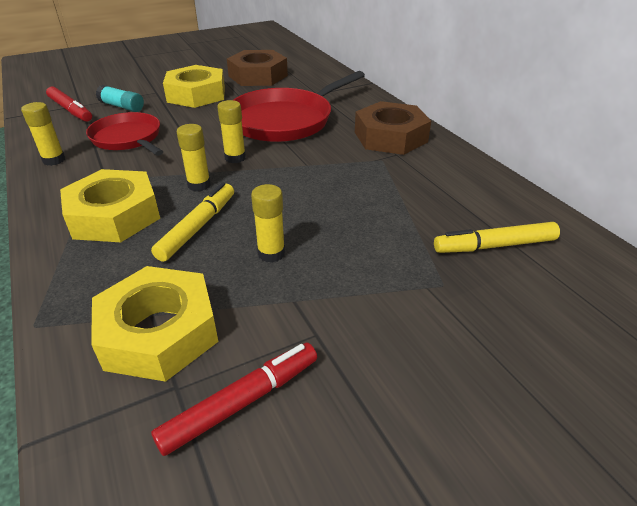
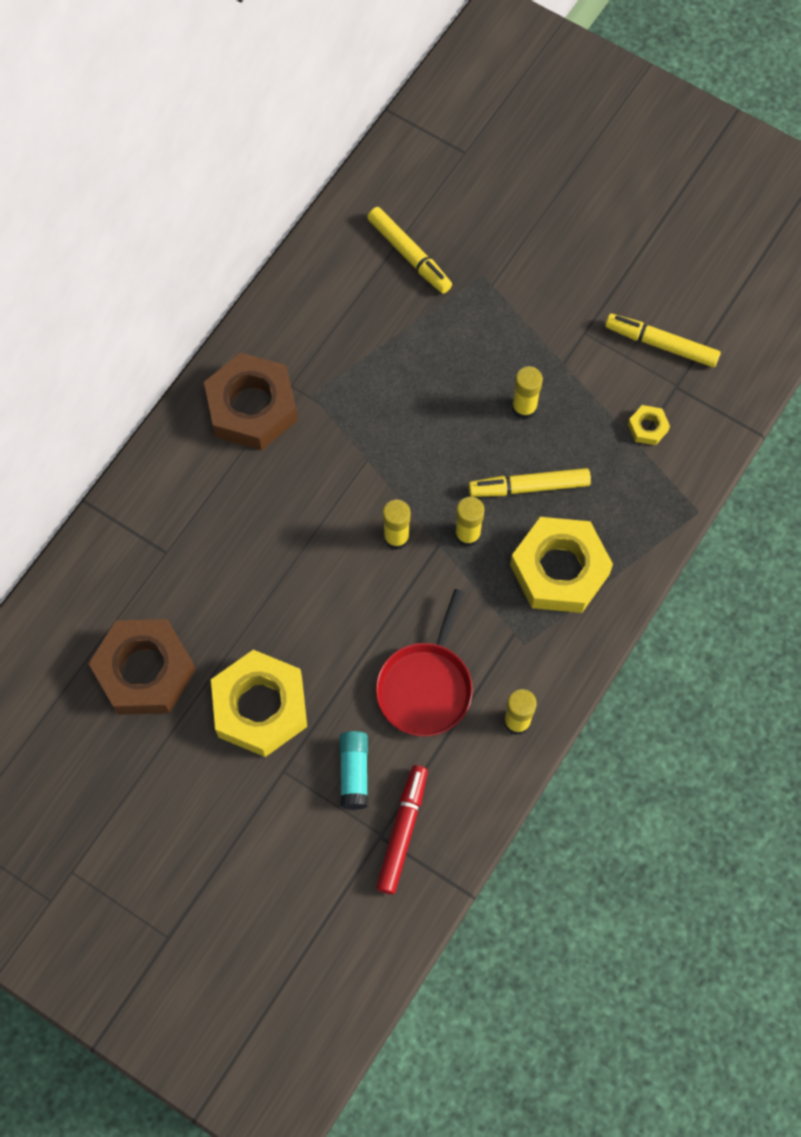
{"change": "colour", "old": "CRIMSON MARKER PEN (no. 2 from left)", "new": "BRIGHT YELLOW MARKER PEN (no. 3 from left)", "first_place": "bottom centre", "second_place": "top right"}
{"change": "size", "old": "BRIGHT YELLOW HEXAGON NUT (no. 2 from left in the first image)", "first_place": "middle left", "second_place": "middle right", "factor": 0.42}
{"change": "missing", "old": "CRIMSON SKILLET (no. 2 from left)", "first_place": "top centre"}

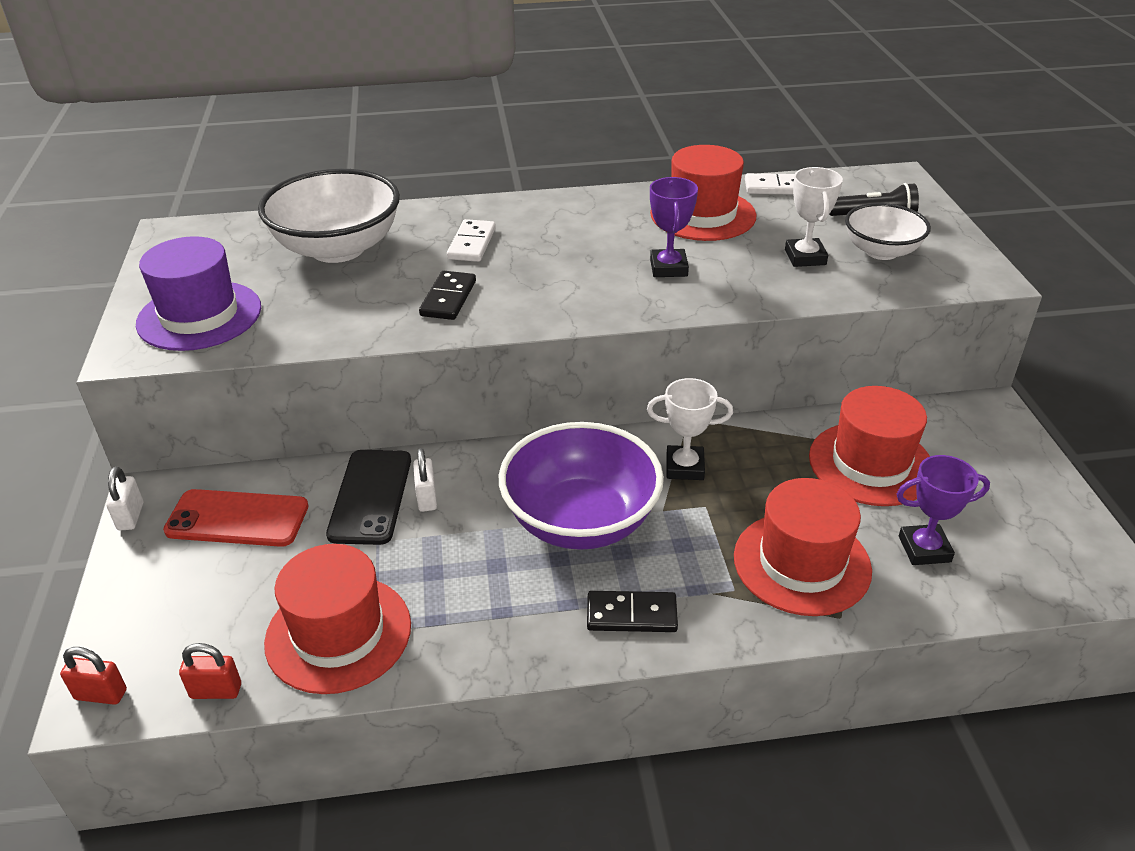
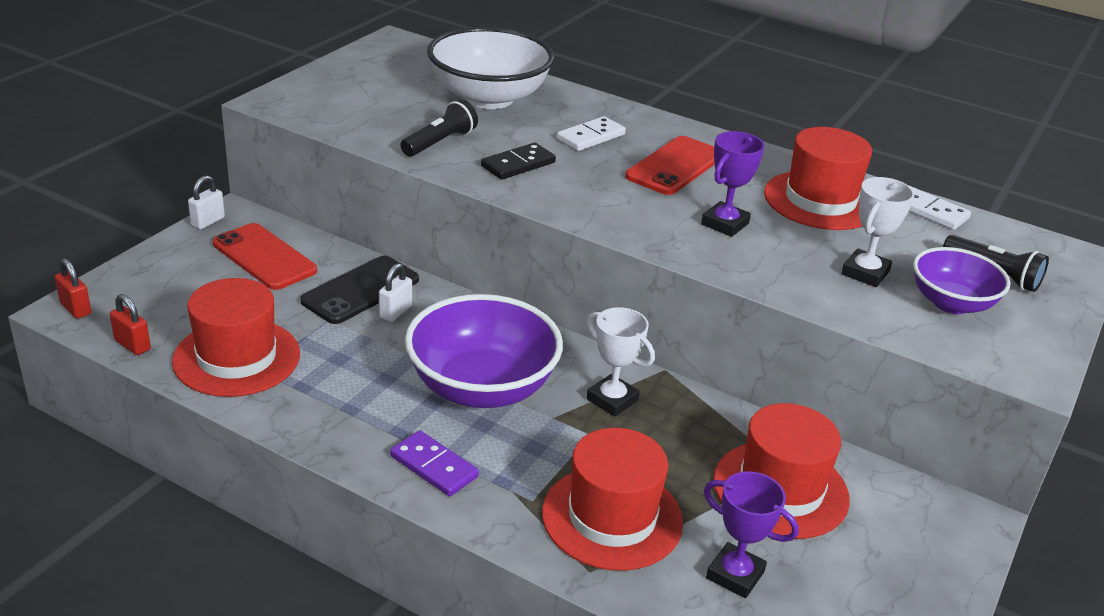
{"change": "colour", "old": "JET-BLACK DOMINO (no. 2 from left)", "new": "VIOLET DOMINO", "first_place": "bottom centre", "second_place": "bottom centre"}
{"change": "appeared", "new": "JET-BLACK FLASHLIGHT (no. 1 from left)", "second_place": "top centre"}
{"change": "appeared", "new": "CRIMSON MOBILE PHONE (no. 2 from left)", "second_place": "top centre"}
{"change": "colour", "old": "PURE WHITE BOWL (no. 2 from left)", "new": "VIOLET BOWL (no. 2 from left)", "first_place": "top right", "second_place": "middle right"}
{"change": "missing", "old": "VIOLET HAT", "first_place": "middle left"}

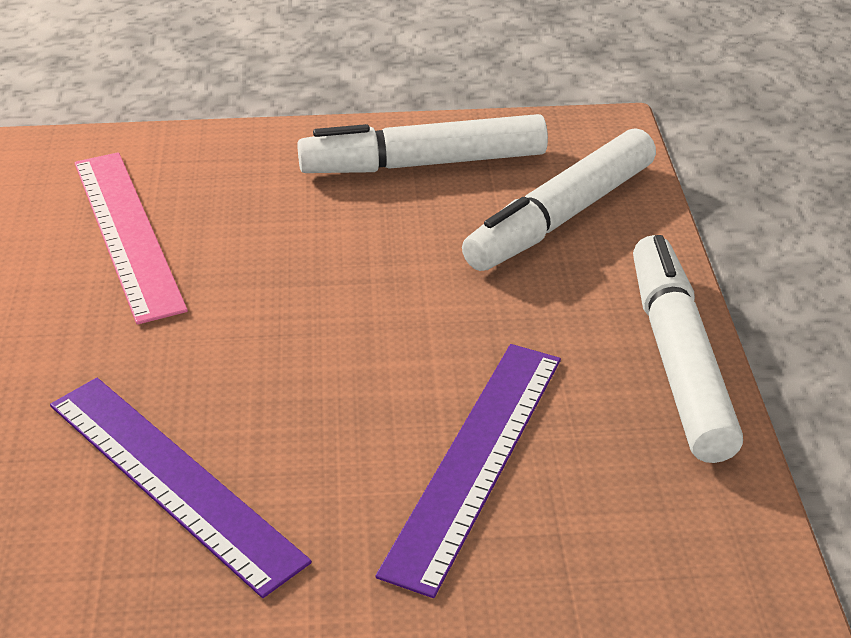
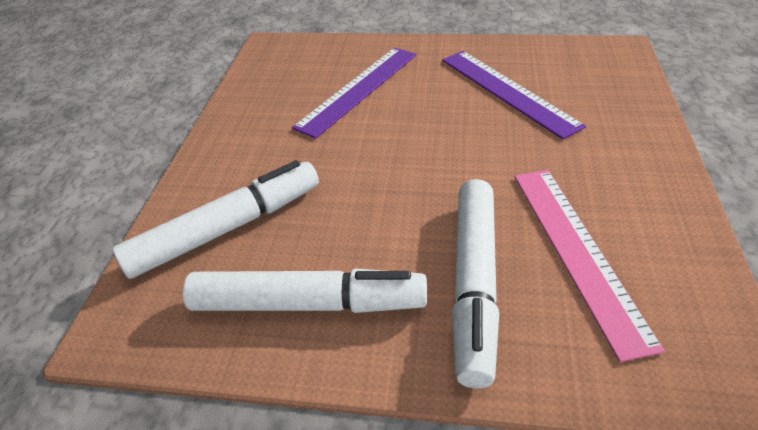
{"change": "relocated", "old": "PURE WHITE MARKER PEN (no. 3 from left)", "first_place": "middle right", "second_place": "centre"}

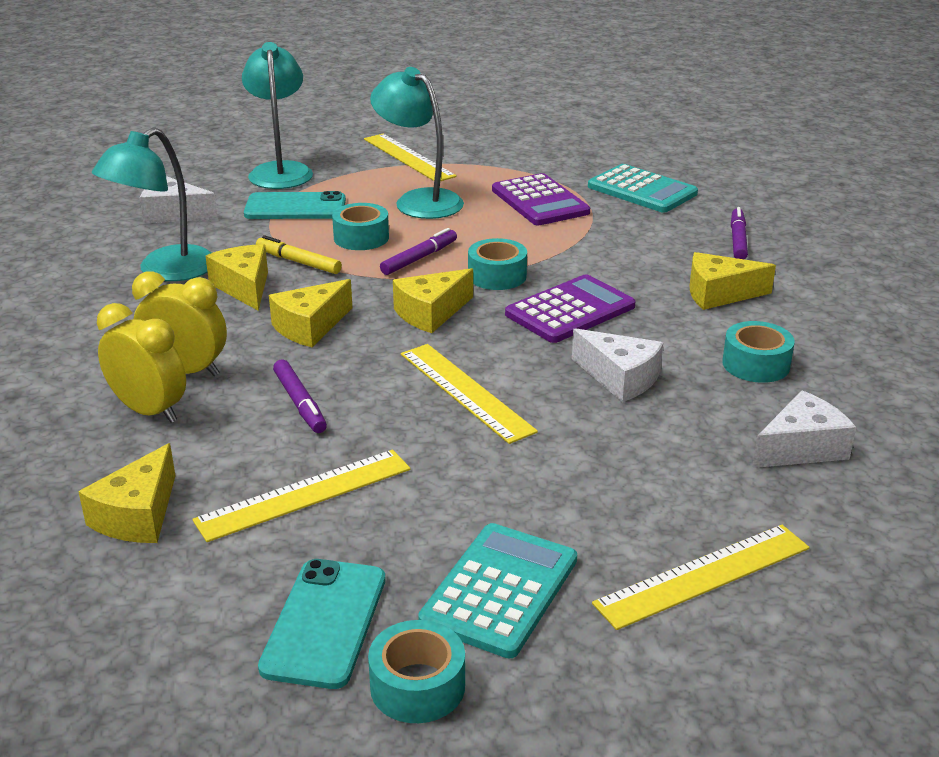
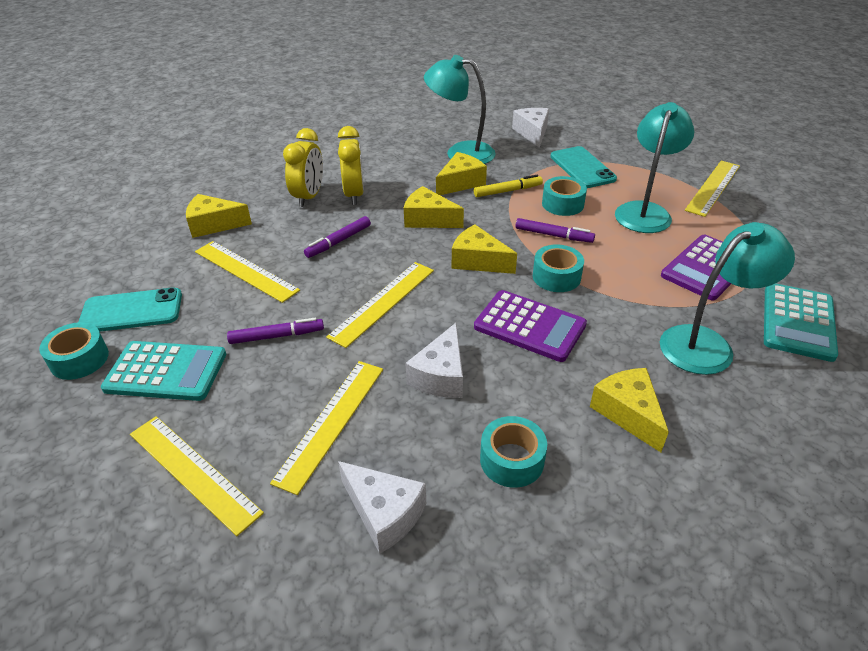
{"change": "relocated", "old": "VIOLET MARKER PEN (no. 3 from left in the first image)", "new": "VIOLET MARKER PEN (no. 1 from left)", "first_place": "top right", "second_place": "middle left"}
{"change": "appeared", "new": "BRIGHT YELLOW STRAIGHTEDGE (no. 3 from left)", "second_place": "centre"}
{"change": "spun", "old": "BRIGHT YELLOW MARKER PEN", "first_place": "middle left", "second_place": "top centre", "degrees": 60}
{"change": "relocated", "old": "TURQUOISE READING LAMP (no. 2 from left in the first image)", "new": "TURQUOISE READING LAMP (no. 3 from left)", "first_place": "top left", "second_place": "middle right"}

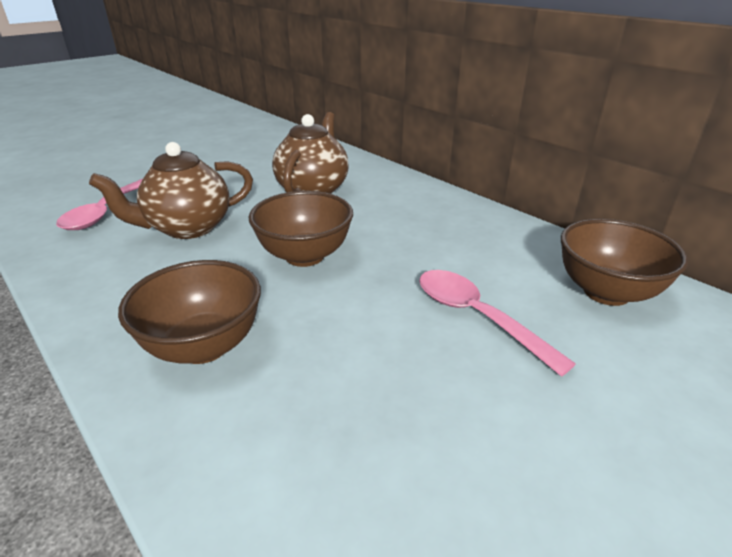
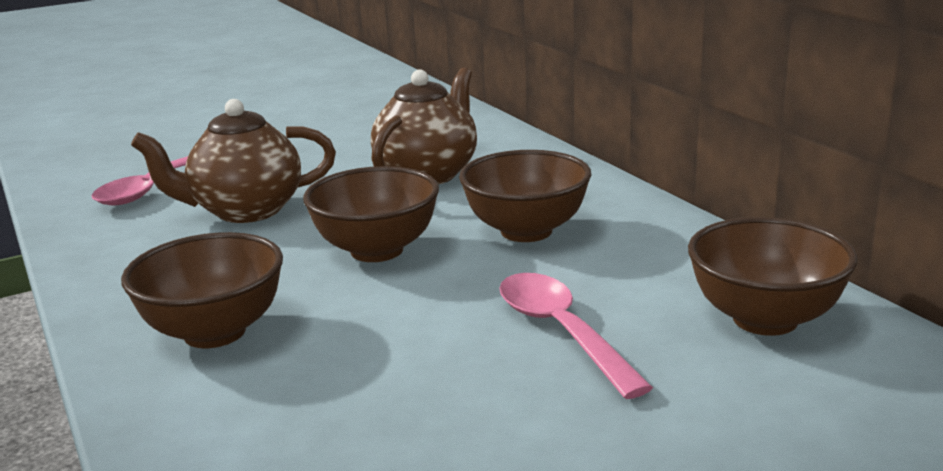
{"change": "appeared", "new": "RUSSET BOWL (no. 3 from left)", "second_place": "centre"}

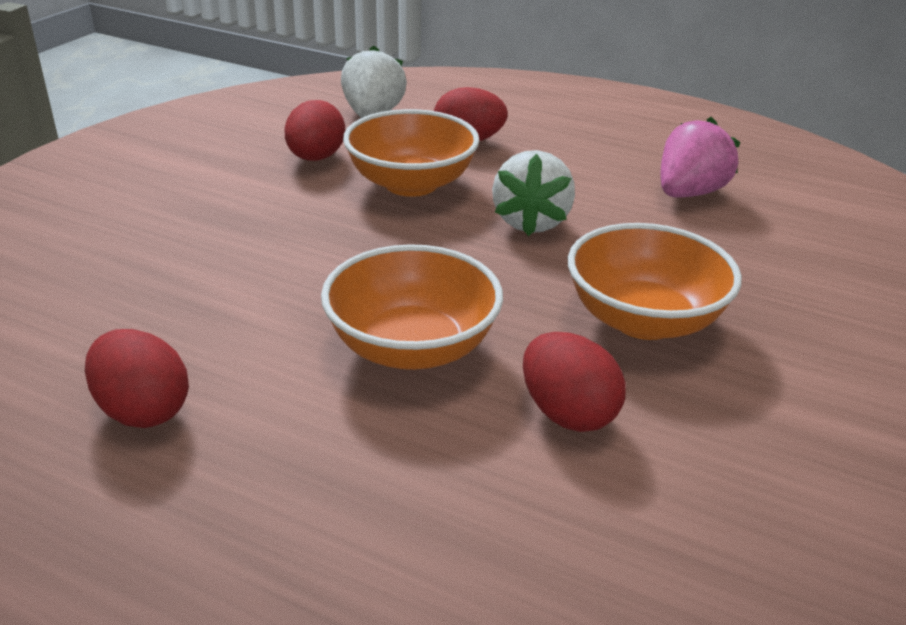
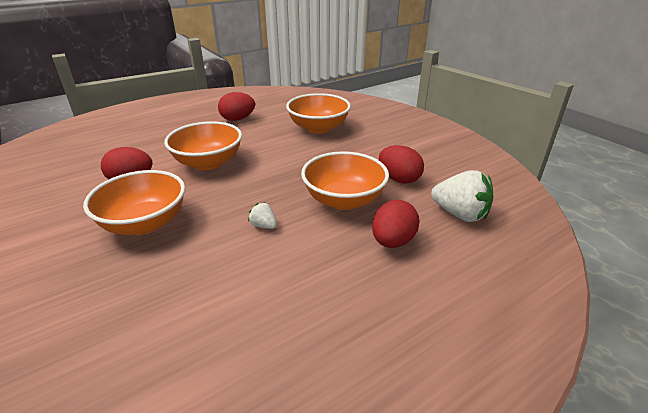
{"change": "size", "old": "PURE WHITE BERRY (no. 2 from left in the first image)", "first_place": "top centre", "second_place": "centre", "factor": 0.49}
{"change": "appeared", "new": "BRIGHT ORANGE BOWL (no. 3 from left)", "second_place": "top centre"}
{"change": "missing", "old": "PINK BERRY", "first_place": "top right"}

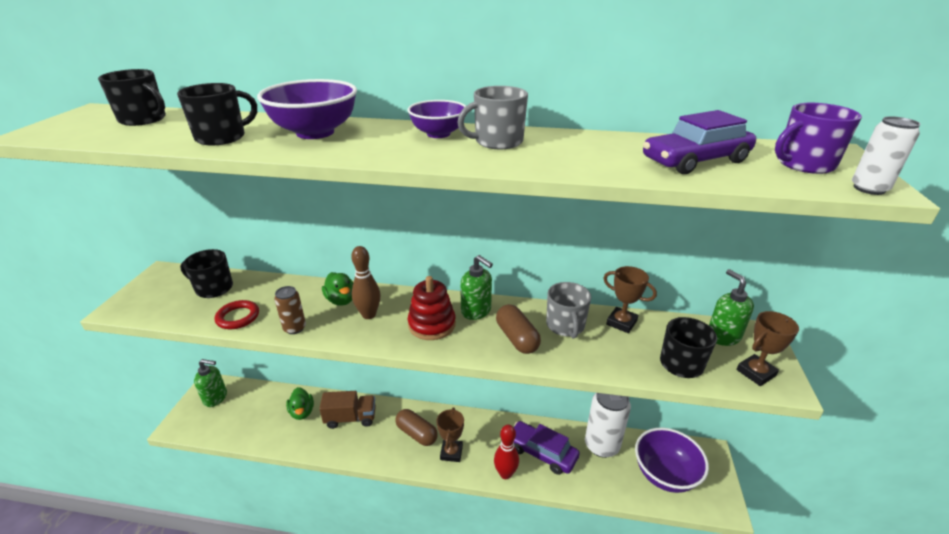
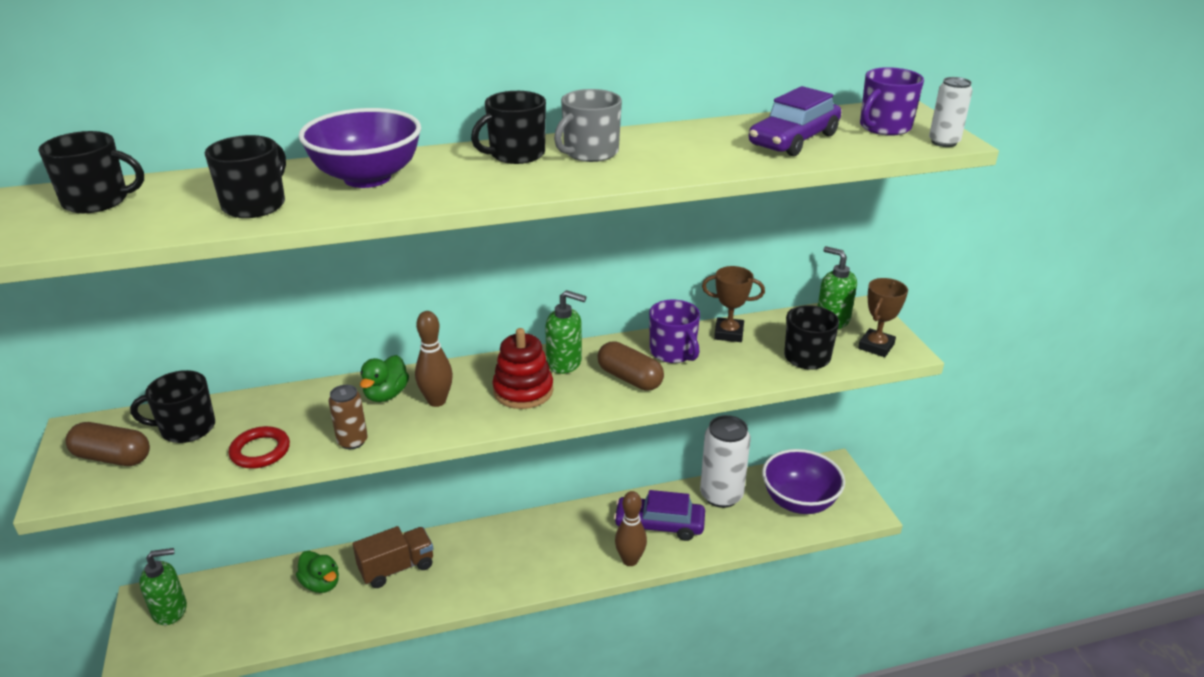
{"change": "relocated", "old": "RUSSET PILL SHAPE (no. 1 from left)", "first_place": "bottom centre", "second_place": "middle left"}
{"change": "spun", "old": "GREEN DUCK (no. 2 from left)", "first_place": "centre", "second_place": "middle left", "degrees": 75}
{"change": "exchanged", "old": "VIOLET BOWL (no. 2 from left)", "new": "JET-BLACK MUG (no. 4 from left)", "first_place": "top centre", "second_place": "top centre"}
{"change": "colour", "old": "CRIMSON SKITTLE", "new": "RUSSET SKITTLE (no. 2 from left)", "first_place": "bottom centre", "second_place": "bottom centre"}
{"change": "colour", "old": "ASH-GREY MUG (no. 2 from left)", "new": "VIOLET MUG (no. 1 from left)", "first_place": "centre", "second_place": "centre"}
{"change": "missing", "old": "RUSSET AWARD CUP (no. 1 from left)", "first_place": "bottom centre"}

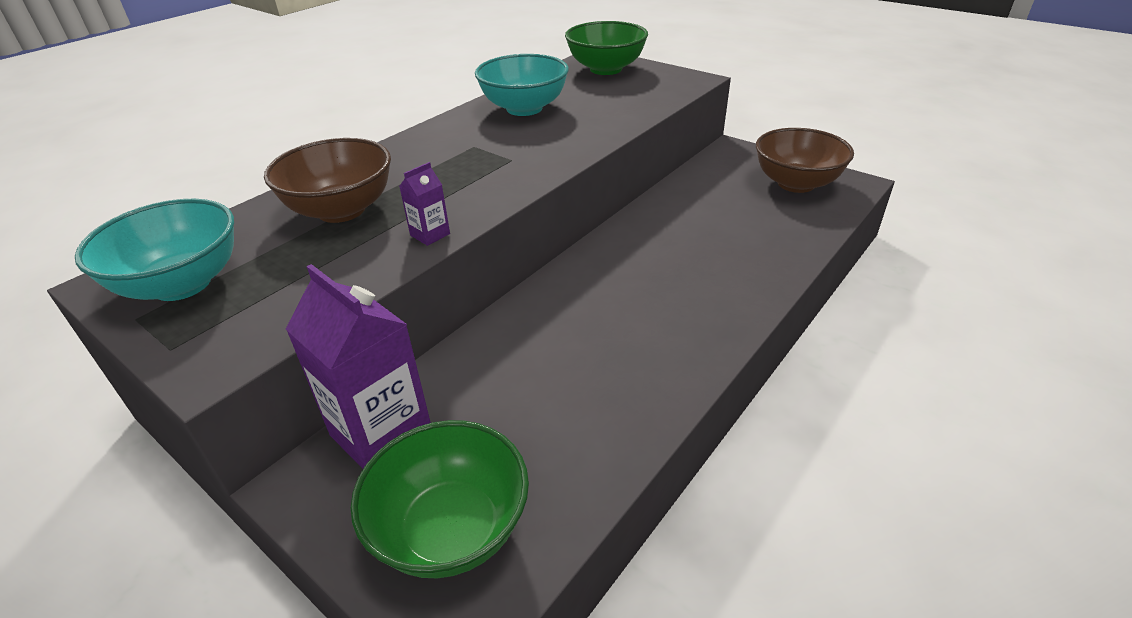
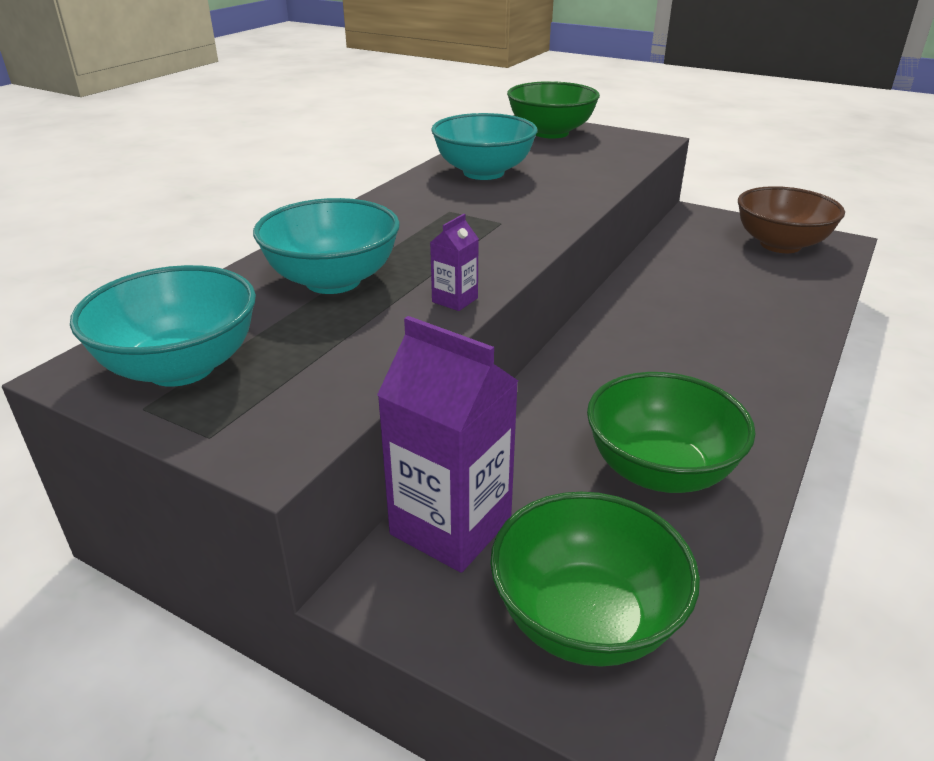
{"change": "colour", "old": "RUSSET BOWL (no. 1 from left)", "new": "TURQUOISE BOWL (no. 2 from left)", "first_place": "top left", "second_place": "top centre"}
{"change": "appeared", "new": "GREEN BOWL (no. 3 from left)", "second_place": "middle right"}

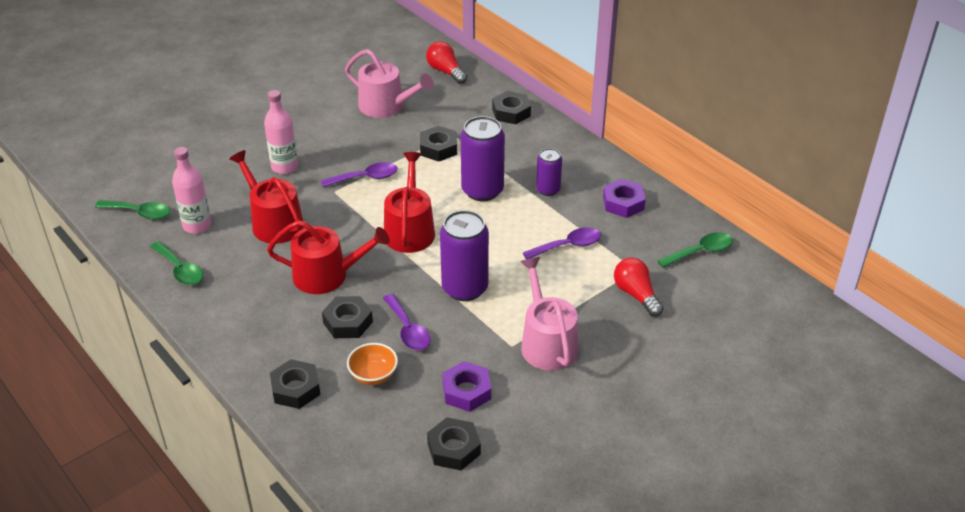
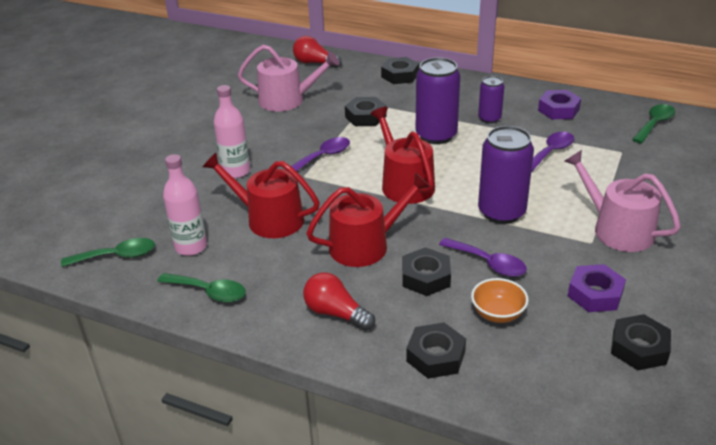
{"change": "relocated", "old": "CRIMSON BULB (no. 2 from left)", "first_place": "centre", "second_place": "bottom centre"}

